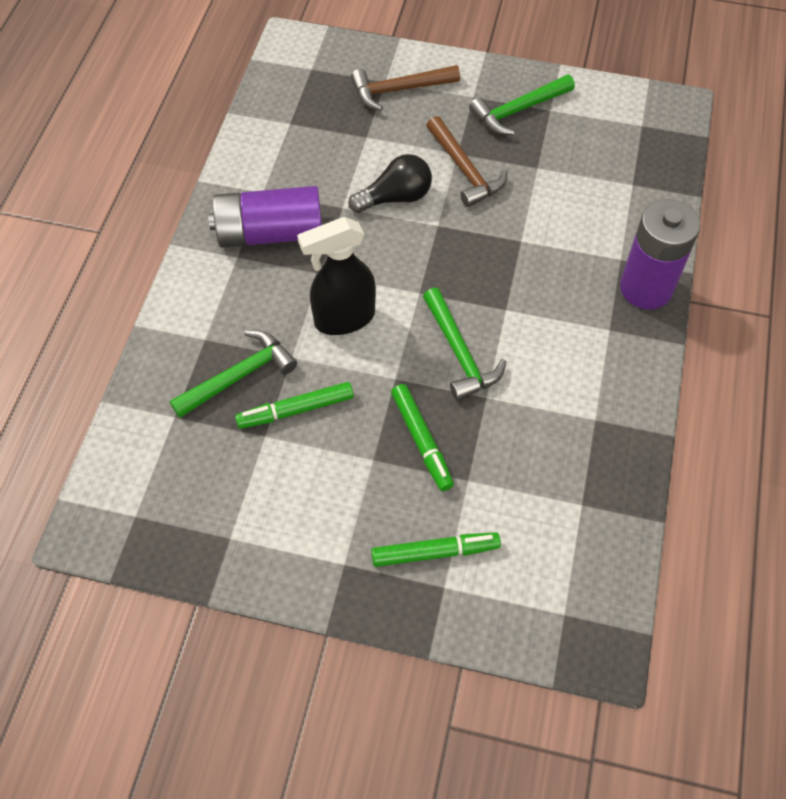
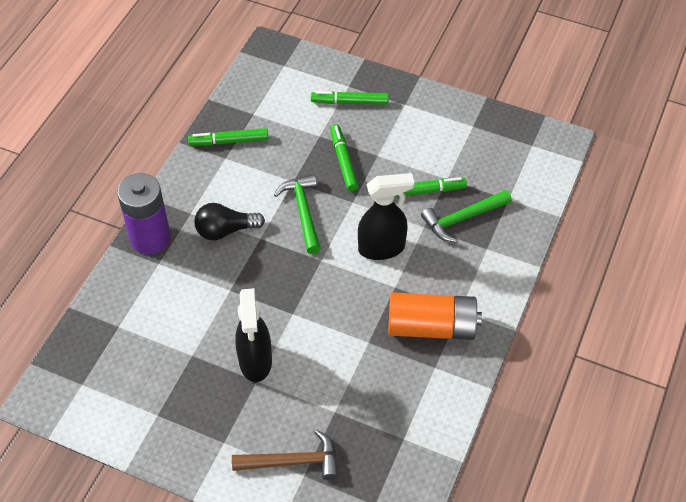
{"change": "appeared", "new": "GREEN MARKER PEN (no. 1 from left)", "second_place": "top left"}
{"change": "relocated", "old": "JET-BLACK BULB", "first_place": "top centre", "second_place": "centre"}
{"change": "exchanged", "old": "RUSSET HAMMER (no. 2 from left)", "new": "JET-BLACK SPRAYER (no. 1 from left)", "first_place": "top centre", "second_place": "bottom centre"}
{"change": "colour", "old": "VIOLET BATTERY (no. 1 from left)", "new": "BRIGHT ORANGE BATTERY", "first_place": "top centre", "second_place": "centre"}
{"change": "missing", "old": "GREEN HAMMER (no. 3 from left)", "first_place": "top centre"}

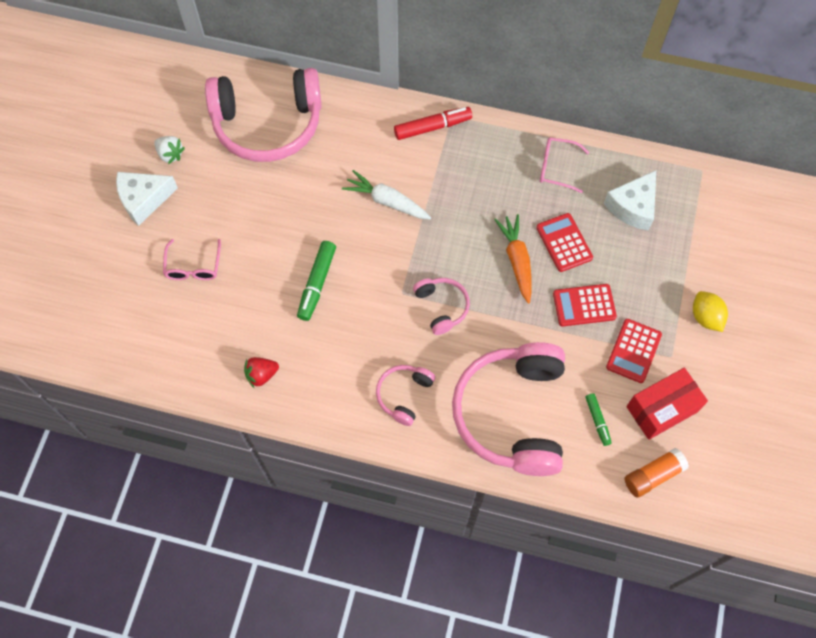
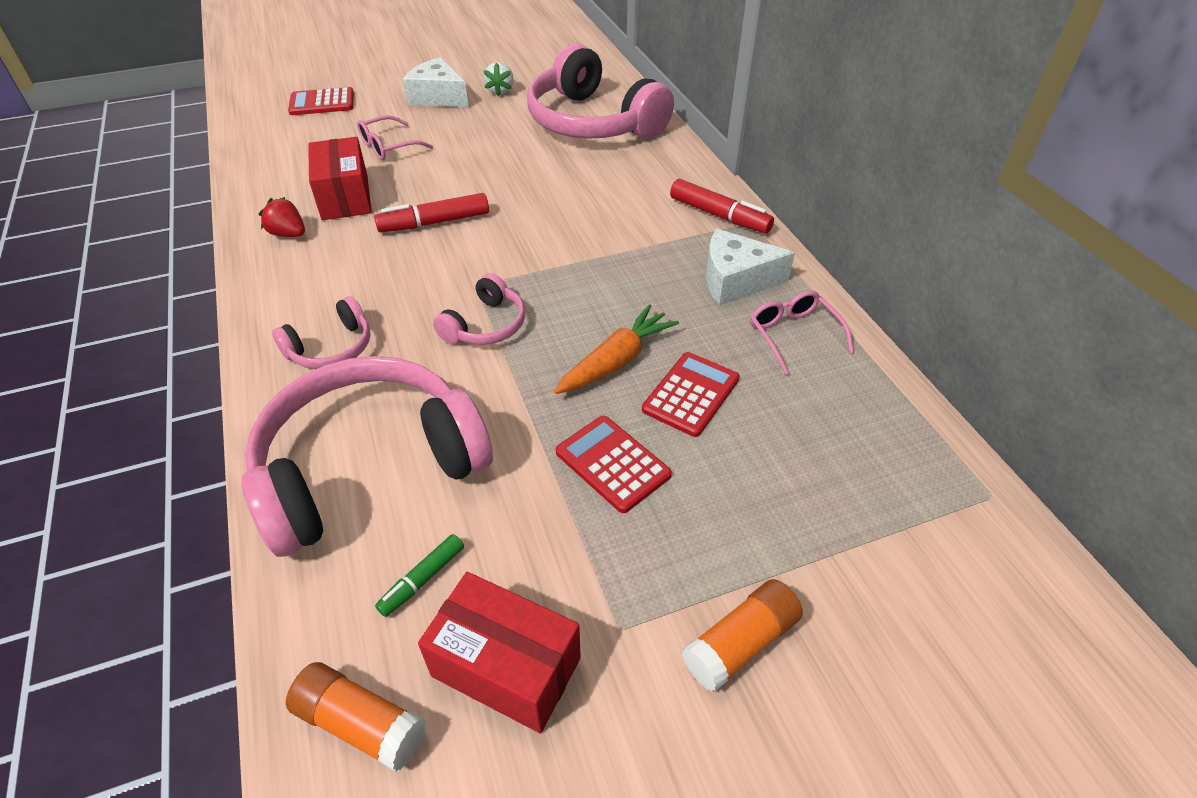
{"change": "spun", "old": "PINK HEADSET (no. 2 from left in the first image)", "first_place": "centre", "second_place": "middle left", "degrees": 150}
{"change": "relocated", "old": "CRIMSON ADDING MACHINE (no. 3 from left in the first image)", "new": "CRIMSON ADDING MACHINE (no. 1 from left)", "first_place": "middle right", "second_place": "top left"}
{"change": "appeared", "new": "CRIMSON PARCEL (no. 1 from left)", "second_place": "top left"}
{"change": "colour", "old": "GREEN MARKER PEN (no. 1 from left)", "new": "CRIMSON MARKER PEN (no. 1 from left)", "first_place": "centre", "second_place": "top centre"}
{"change": "exchanged", "old": "BRIGHT YELLOW CITRUS FRUIT", "new": "BRIGHT ORANGE GLUE STICK (no. 2 from left)", "first_place": "middle right", "second_place": "bottom centre"}
{"change": "relocated", "old": "PURE WHITE CHEESE WEDGE (no. 2 from left)", "first_place": "top right", "second_place": "centre"}
{"change": "missing", "old": "PURE WHITE TOY CARROT", "first_place": "top centre"}

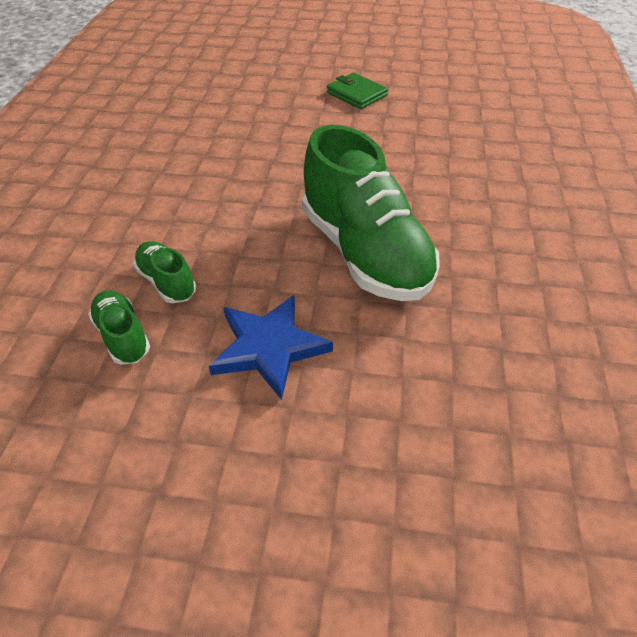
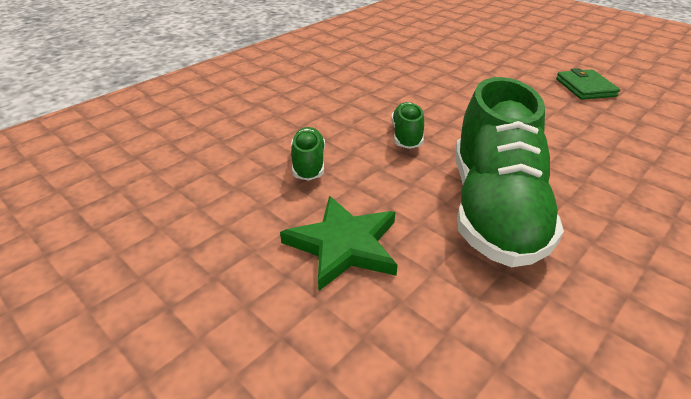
{"change": "colour", "old": "BLUE FIVE-POINTED STAR", "new": "GREEN FIVE-POINTED STAR", "first_place": "centre", "second_place": "centre"}
{"change": "relocated", "old": "GREEN LACE-UP SHOE (no. 1 from left in the first image)", "new": "GREEN LACE-UP SHOE (no. 2 from left)", "first_place": "middle left", "second_place": "top centre"}

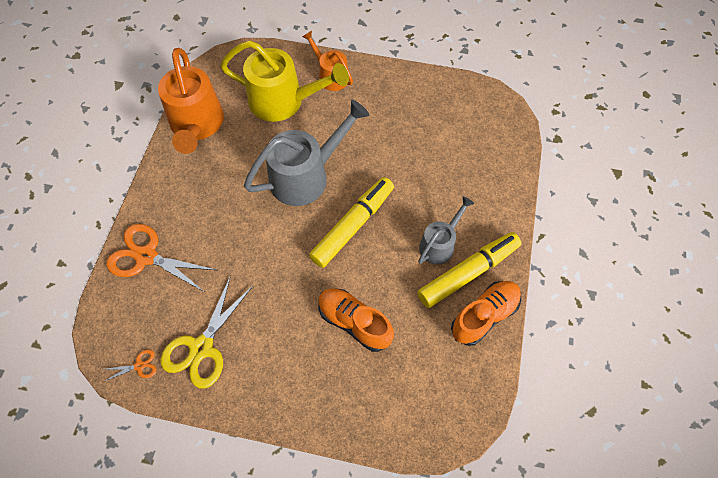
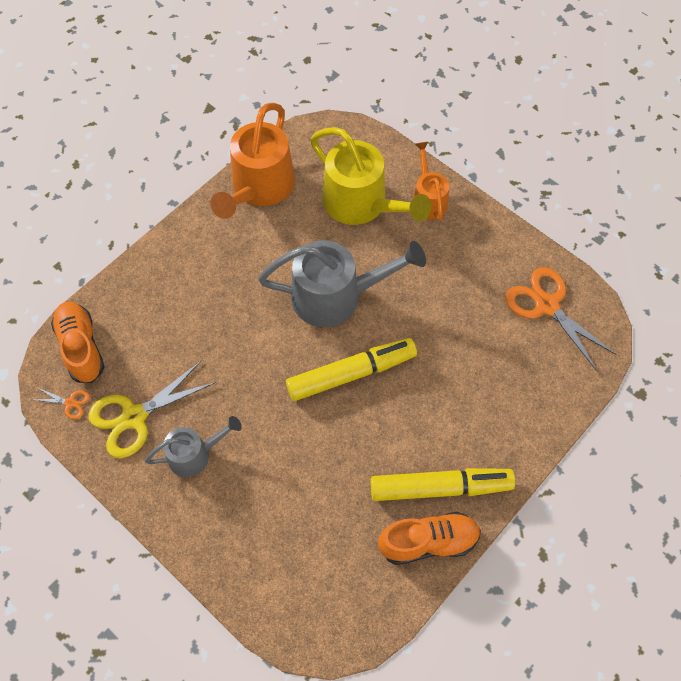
{"change": "relocated", "old": "BRIGHT ORANGE LACE-UP SHOE (no. 1 from left)", "first_place": "bottom centre", "second_place": "middle left"}
{"change": "relocated", "old": "ASH-GREY WATERING POT (no. 2 from left in the first image)", "new": "ASH-GREY WATERING POT (no. 1 from left)", "first_place": "centre", "second_place": "middle left"}
{"change": "relocated", "old": "BRIGHT ORANGE SCISSORS (no. 2 from left)", "first_place": "middle left", "second_place": "middle right"}

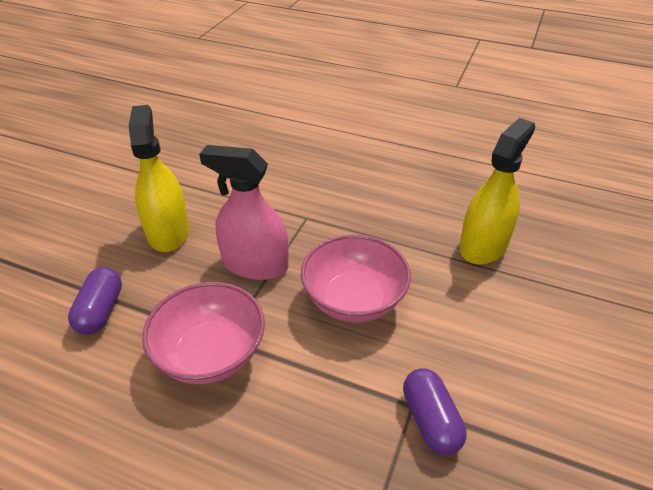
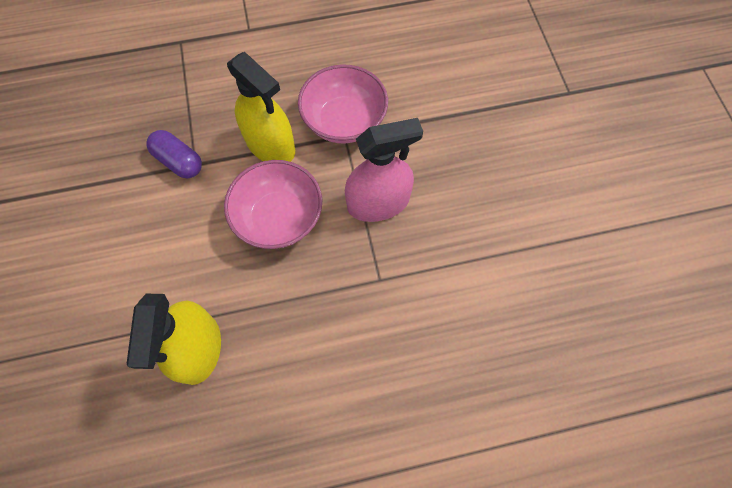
{"change": "relocated", "old": "BRIGHT YELLOW SPRAYER (no. 1 from left in the first image)", "new": "BRIGHT YELLOW SPRAYER (no. 2 from left)", "first_place": "middle left", "second_place": "top centre"}
{"change": "missing", "old": "VIOLET PILL SHAPE (no. 1 from left)", "first_place": "middle left"}

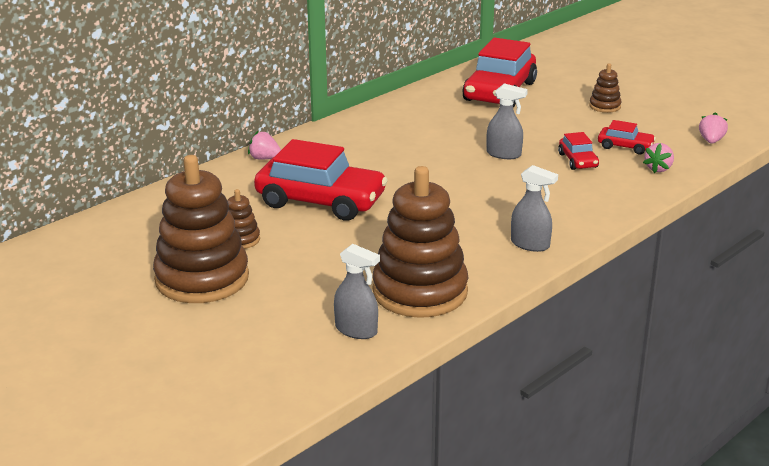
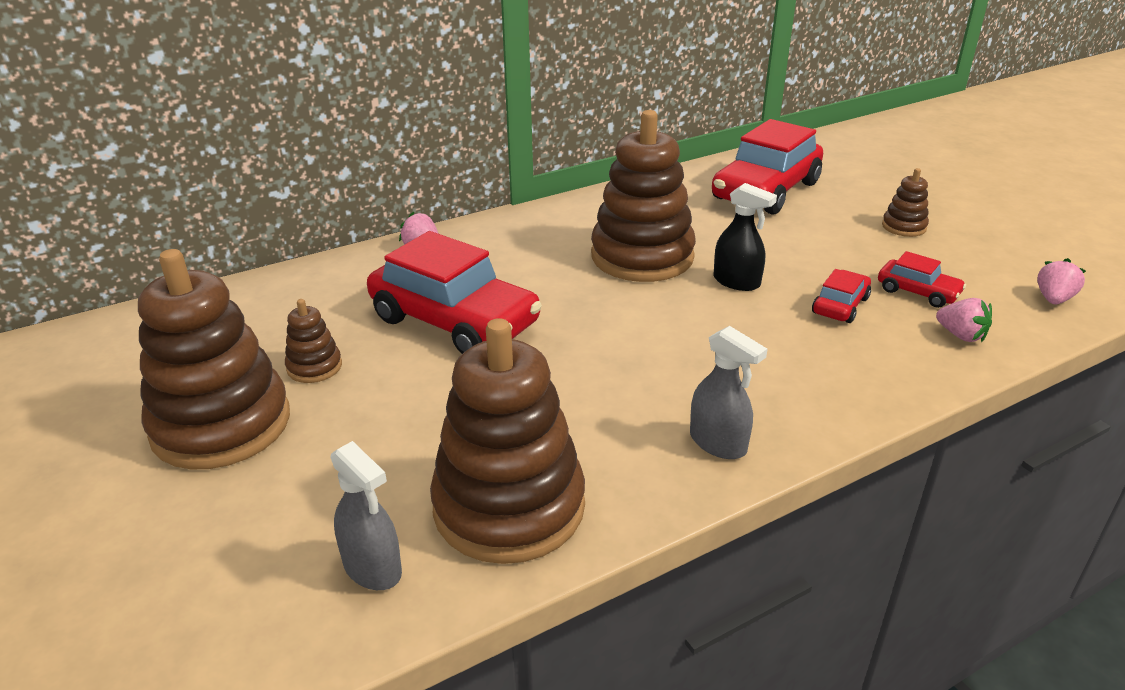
{"change": "appeared", "new": "RUSSET RING STACKER (no. 4 from left)", "second_place": "top centre"}
{"change": "colour", "old": "ASH-GREY SPRAYER (no. 2 from left)", "new": "JET-BLACK SPRAYER", "first_place": "top centre", "second_place": "centre"}
{"change": "spun", "old": "CRIMSON CAR (no. 3 from left)", "first_place": "top right", "second_place": "middle right", "degrees": -150}
{"change": "spun", "old": "PINK BERRY (no. 2 from left)", "first_place": "middle right", "second_place": "middle right", "degrees": -90}

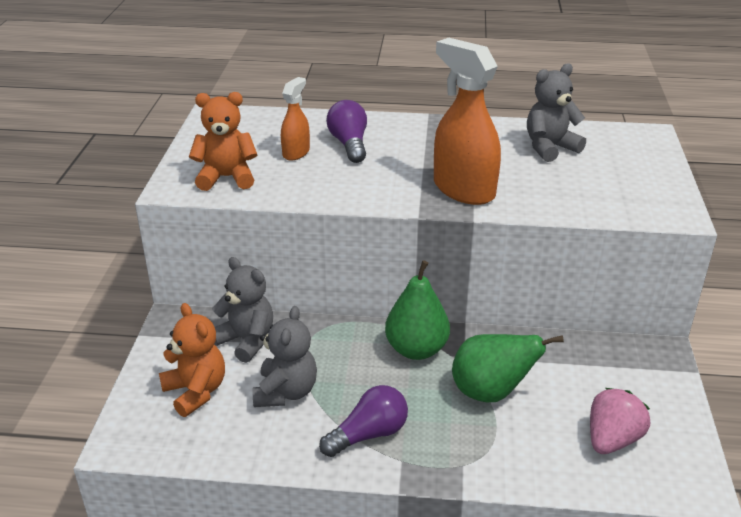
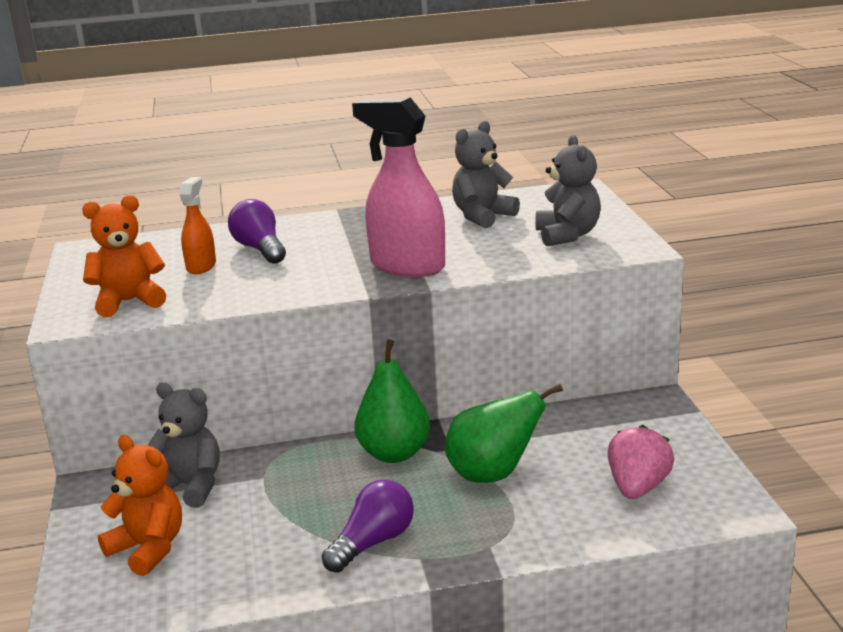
{"change": "colour", "old": "BRIGHT ORANGE SPRAYER (no. 2 from left)", "new": "PINK SPRAYER", "first_place": "top centre", "second_place": "top centre"}
{"change": "relocated", "old": "ASH-GREY STUFFED BEAR (no. 2 from left in the first image)", "new": "ASH-GREY STUFFED BEAR (no. 3 from left)", "first_place": "bottom centre", "second_place": "top right"}

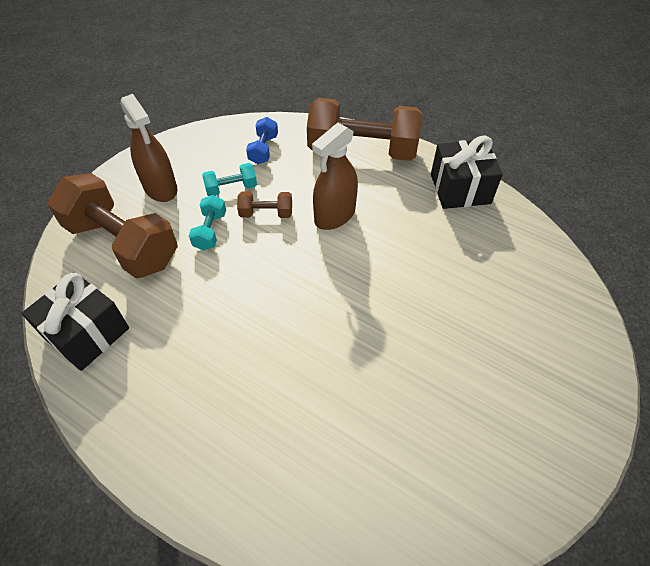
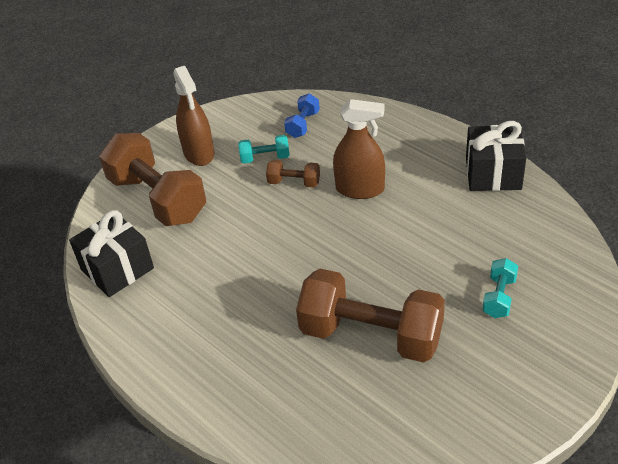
{"change": "relocated", "old": "RUSSET HAND WEIGHT (no. 3 from left)", "first_place": "top centre", "second_place": "bottom centre"}
{"change": "spun", "old": "RUSSET SPRAYER (no. 2 from left)", "first_place": "top centre", "second_place": "top centre", "degrees": -135}
{"change": "relocated", "old": "TURQUOISE HAND WEIGHT (no. 1 from left in the first image)", "new": "TURQUOISE HAND WEIGHT (no. 2 from left)", "first_place": "middle left", "second_place": "middle right"}

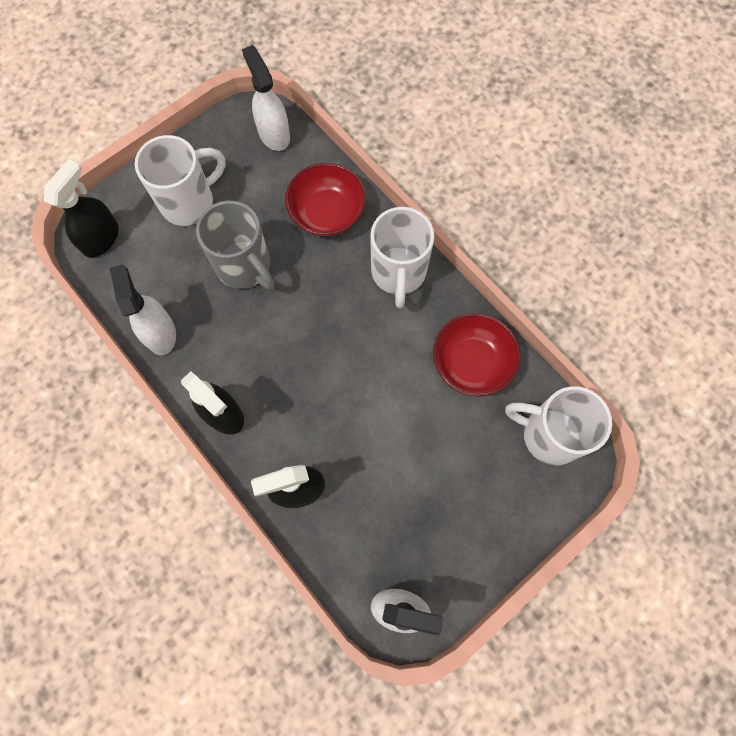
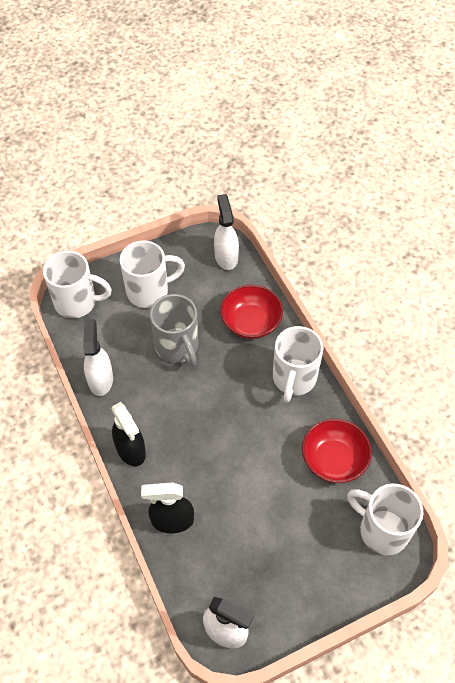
{"change": "exchanged", "old": "JET-BLACK SPRAYER (no. 1 from left)", "new": "PURE WHITE MUG (no. 1 from left)", "first_place": "top left", "second_place": "middle left"}

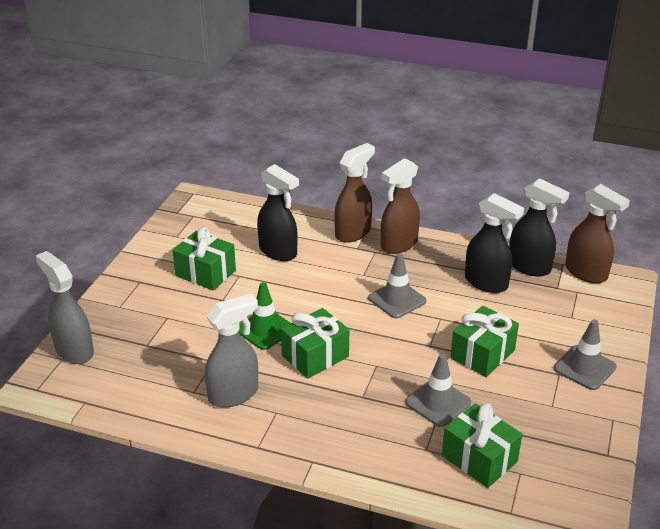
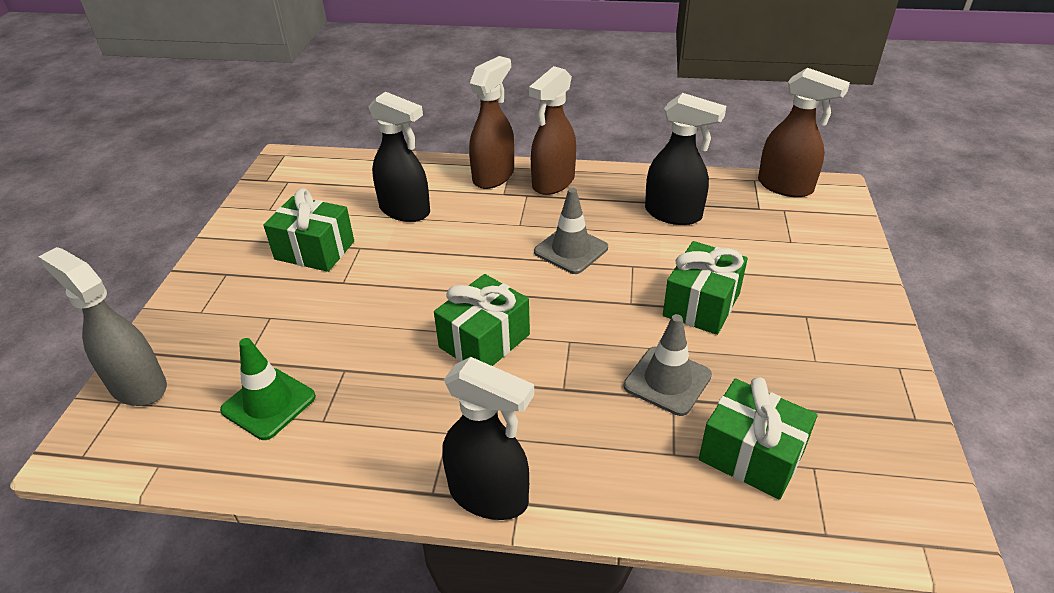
{"change": "relocated", "old": "GREEN ROAD CONE", "first_place": "centre", "second_place": "middle left"}
{"change": "relocated", "old": "JET-BLACK SPRAYER (no. 3 from left in the first image)", "new": "JET-BLACK SPRAYER (no. 2 from left)", "first_place": "middle right", "second_place": "bottom centre"}
{"change": "missing", "old": "ASH-GREY SPRAYER (no. 2 from left)", "first_place": "centre"}
{"change": "missing", "old": "ASH-GREY ROAD CONE (no. 3 from left)", "first_place": "bottom right"}

